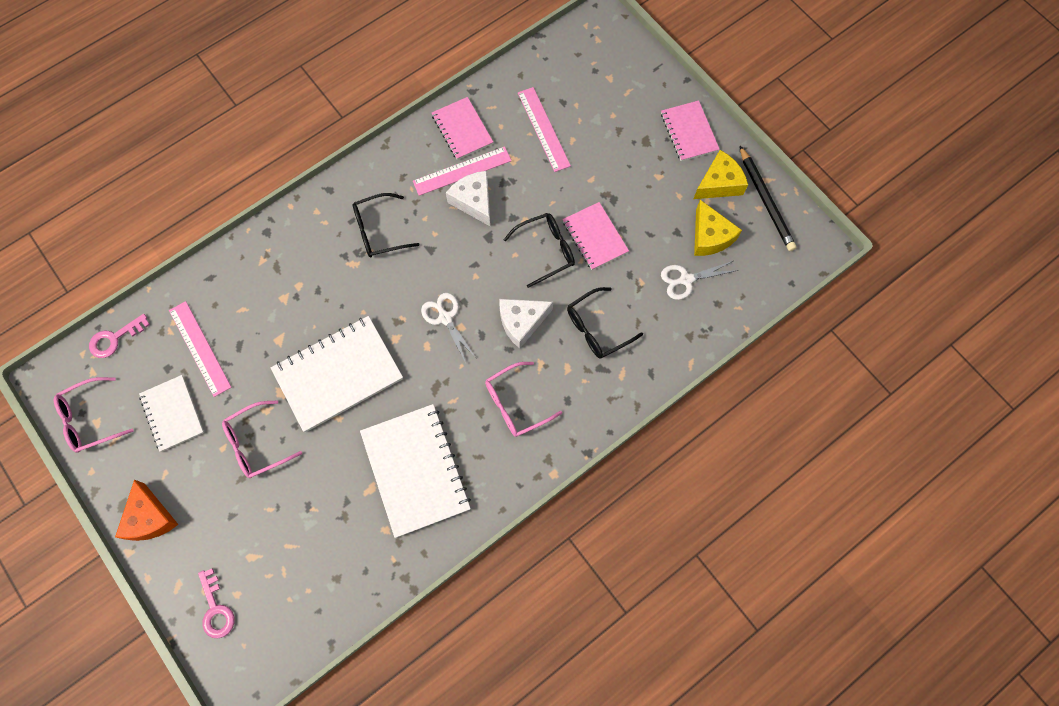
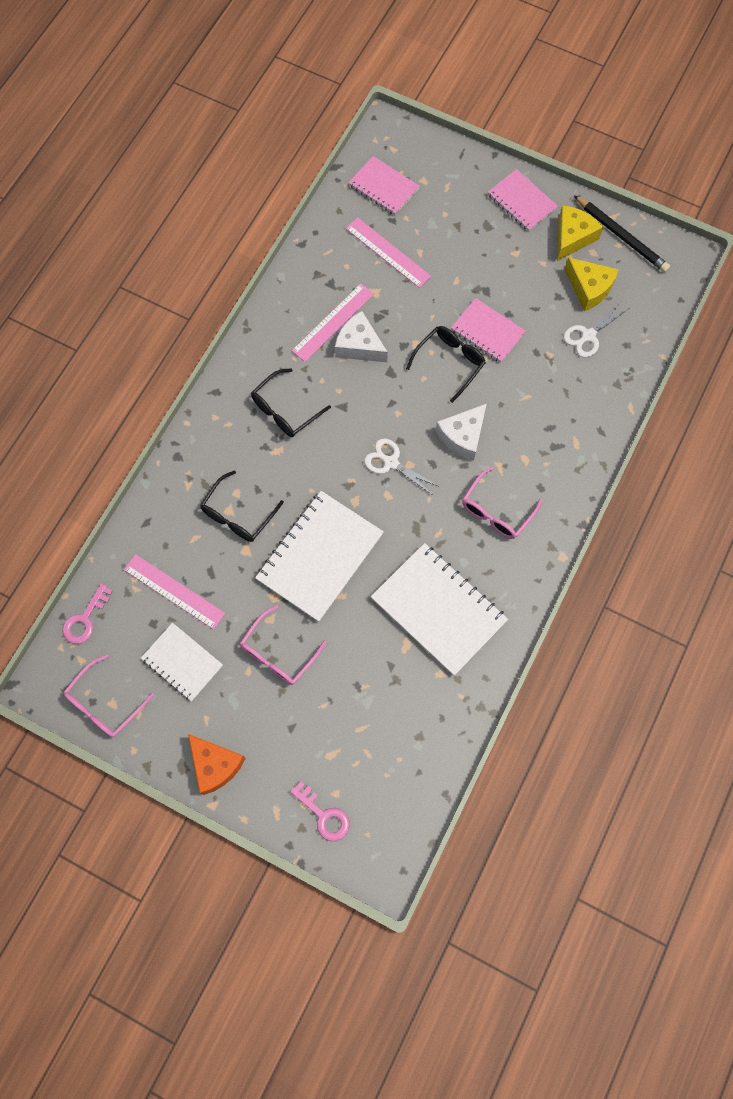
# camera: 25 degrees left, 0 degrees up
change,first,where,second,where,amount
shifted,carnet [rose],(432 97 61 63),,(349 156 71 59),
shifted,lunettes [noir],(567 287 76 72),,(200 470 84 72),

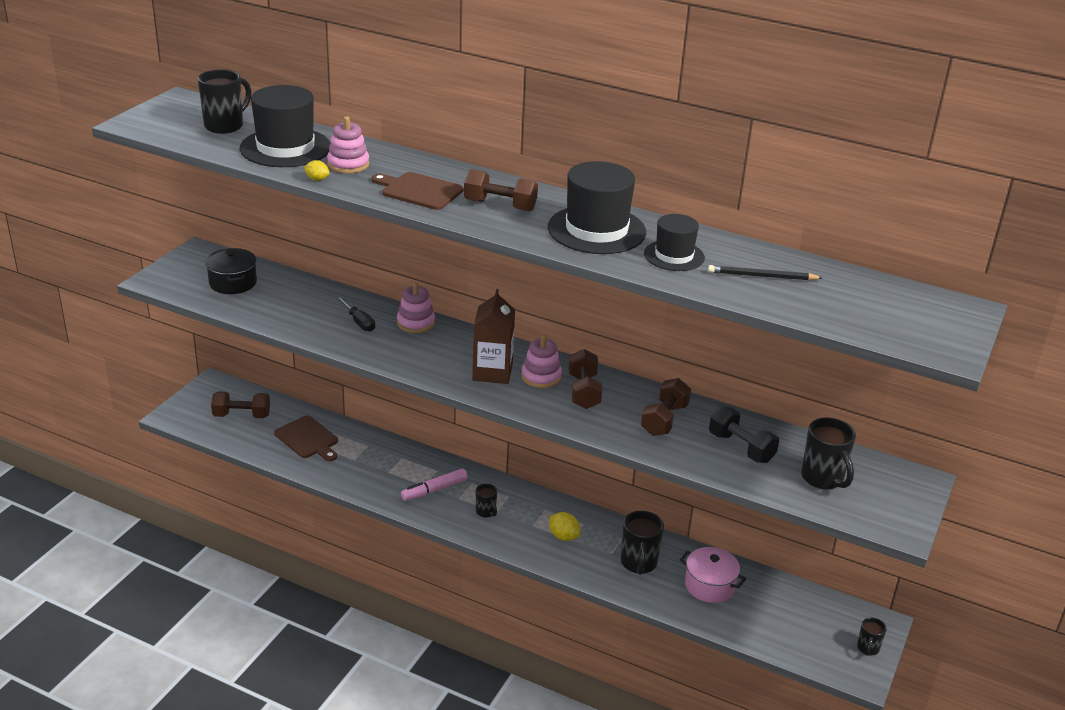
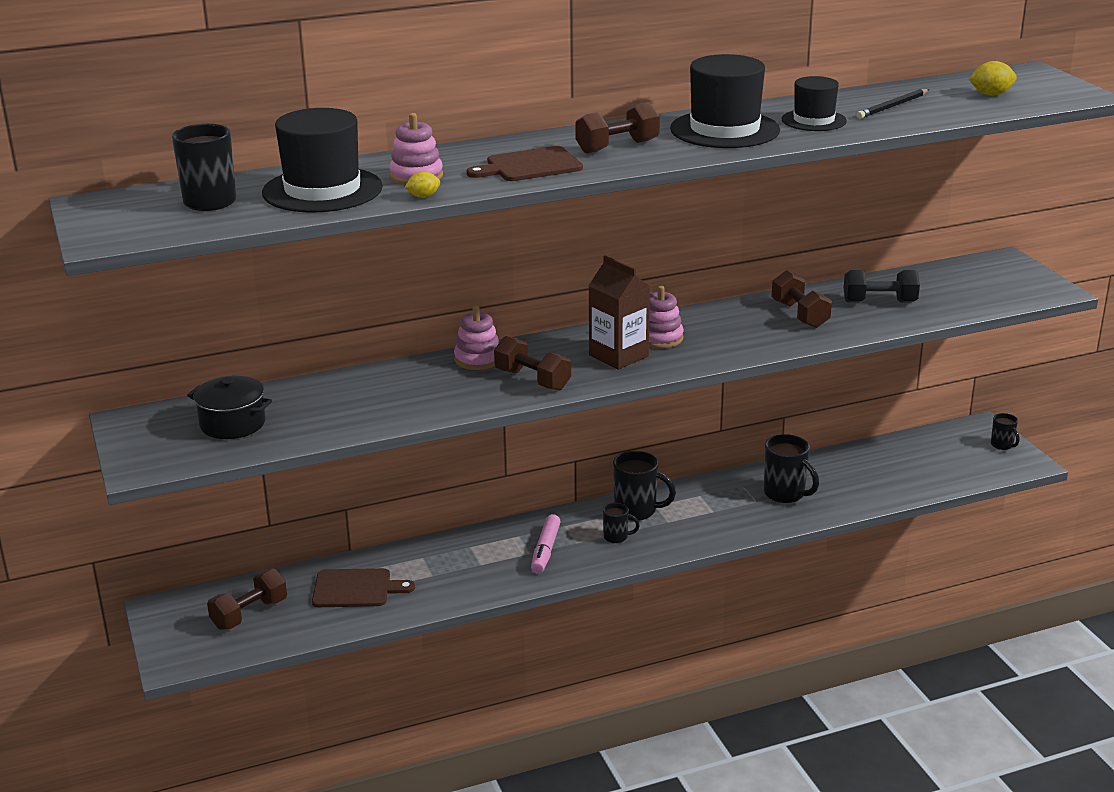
# camera: 45 degrees left, 5 degrees down
change,first,where,second,where,amount
gone,tournevis [noir],(337 297 38 35),,,
gone,marmite [rose],(680 547 66 56),,,
shifted,citron [jaune],(549 512 31 29),,(969 61 48 35),
shifted,haltère [marron],(569 349 33 60),,(494 336 77 55),
shifted,tasse [noir],(801 418 55 71),,(613 451 63 70),

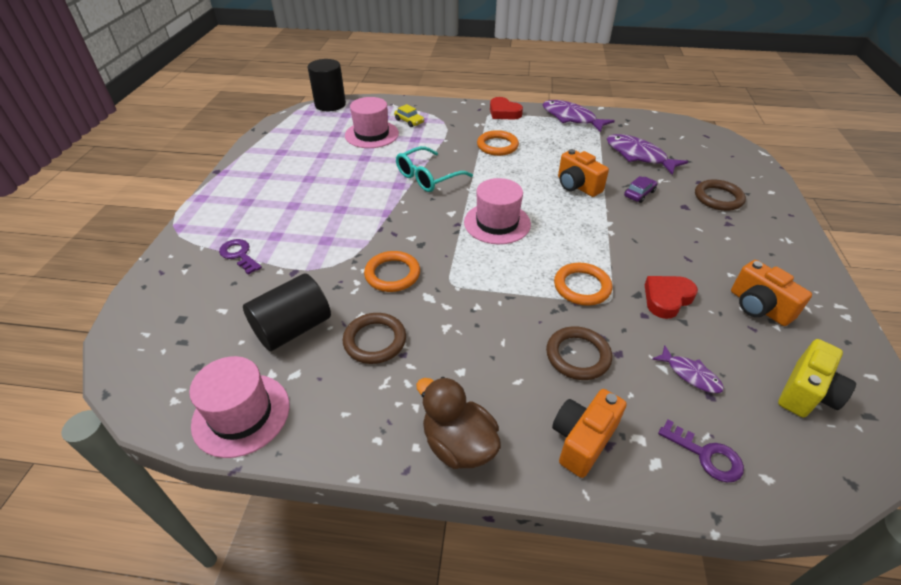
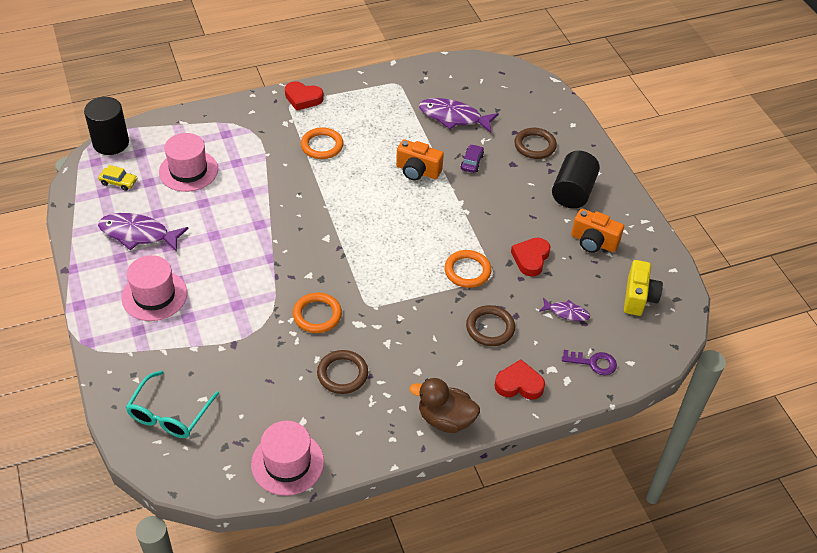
# camera: 30 degrees left, 5 degrees up
change,first,where,second,where,amount
gone,clé [violet],(219 239 43 36),,,
shifted,cylindre [noir],(243 274 88 77),,(552 151 48 58),
shifted,voiture [jaune],(394 104 30 23),,(98 165 39 26),
shifted,lunettes [turquoise],(396 146 77 46),,(126 371 93 67),
shifted,chapeau [rose],(464 178 67 66),,(121 255 66 66),
shifted,poisson [violet],(542 100 73 33),,(98 213 91 39),
swapped,appareil photo [orange],(552 389 75 89),cœur [rouge],(495 359 50 41),

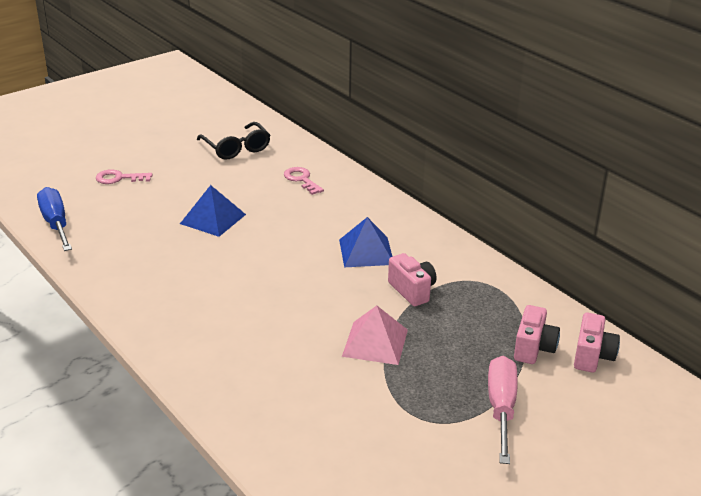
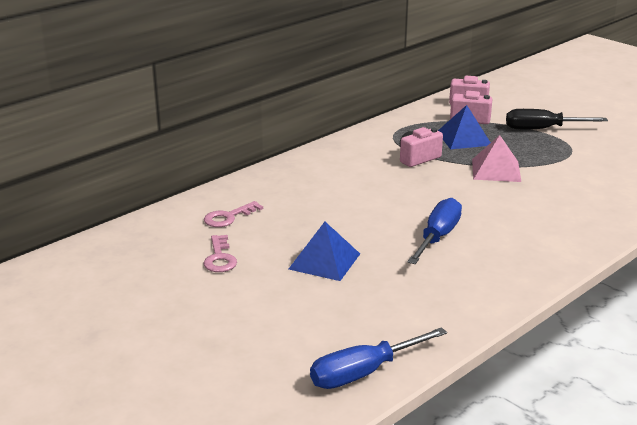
# camera: 95 degrees left, 5 degrees down
change,first,where,second,where,amount
gone,lunettes [noir],(197 122 73 38),,,
new,,,tournevis [bleu],(407 198 55 66),
shifted,clé [rose],(96 169 57 15),,(204 235 33 37),
shifted,pyramide [bleu],(339 217 54 50),,(438 105 53 44),
repainted,tournevis [rose],(488 356 30 108),tournevis [noir],(506 109 102 20),

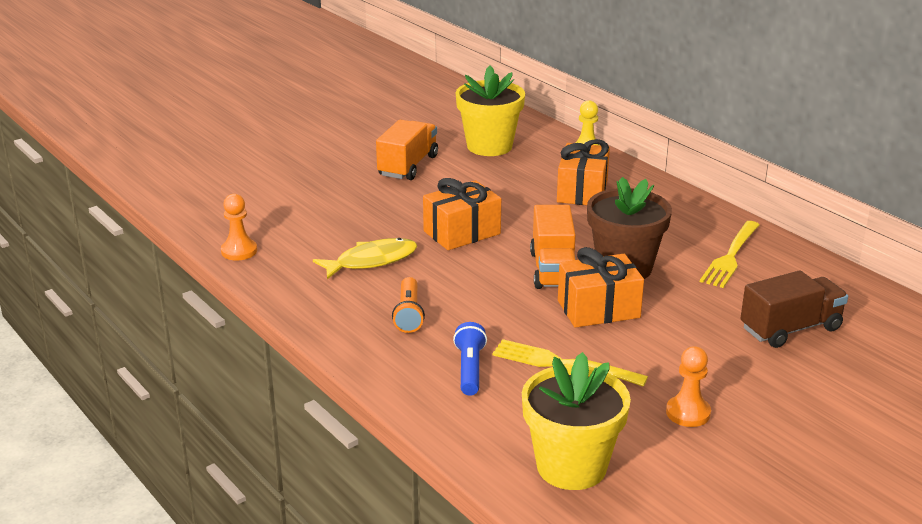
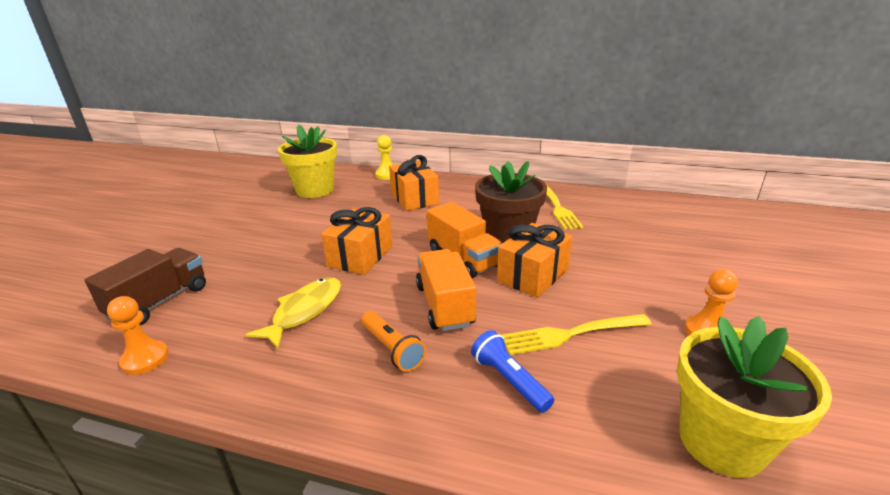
# camera: 35 degrees left, 0 degrees up
change,first,where,second,where,amount
shifted,camion [orange],(376 119 62 61),,(416 249 60 82),
shifted,camion [marron],(740 270 108 78),,(85 248 121 77),

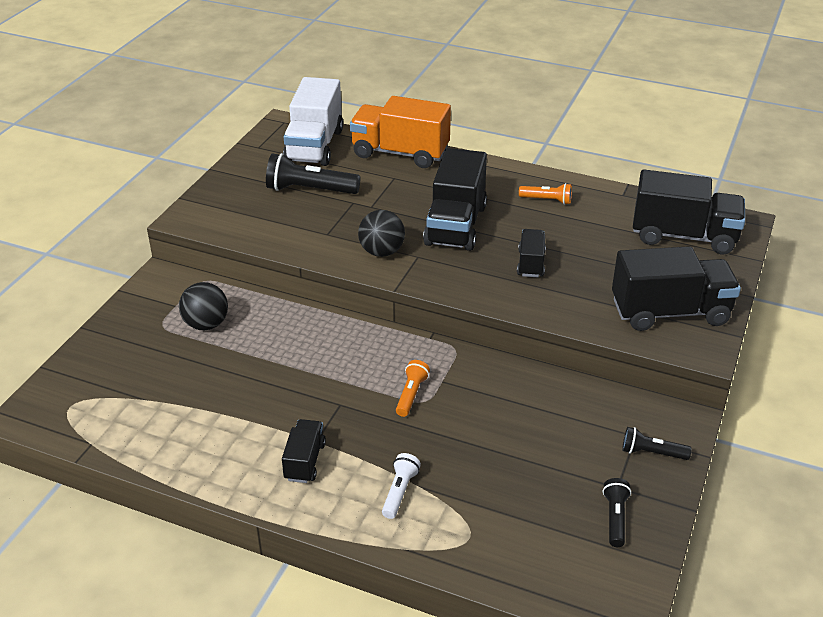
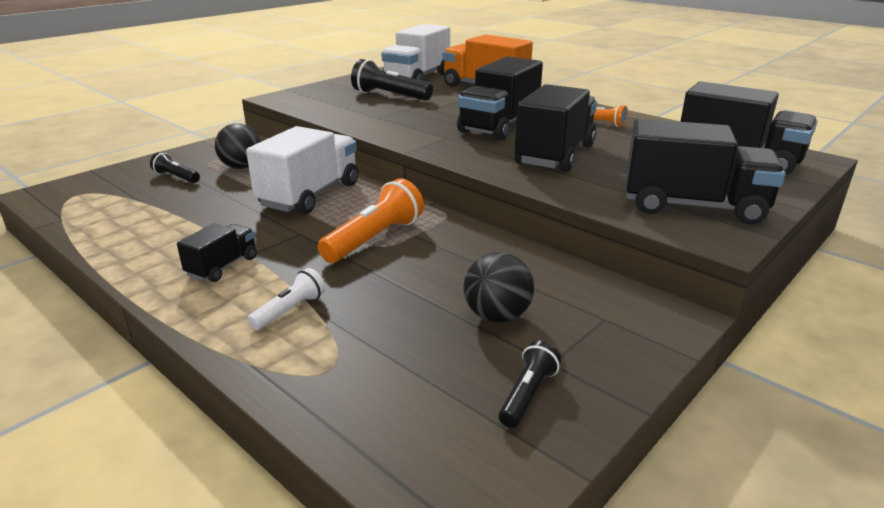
# camera: 20 degrees right, 10 degrees down
change,first,where,second,where,amount
new,,,camion [blanc],(246 126 112 89),
shifted,balle [noir],(358 210 47 47),,(463 252 71 71),
shifted,lampe de poche [noir],(622 427 70 33),,(150 152 50 31),
scaled,lampe de poche [orange],(396 360 34 57),,(318 178 106 85),x1.78
scaled,camion [noir],(517 229 29 48),,(515 84 82 88),x1.93

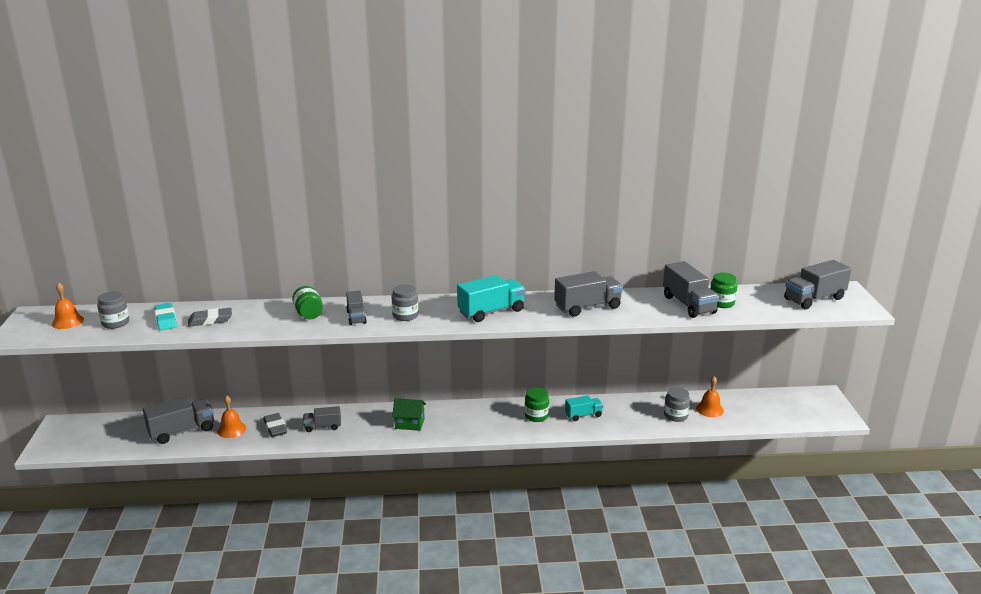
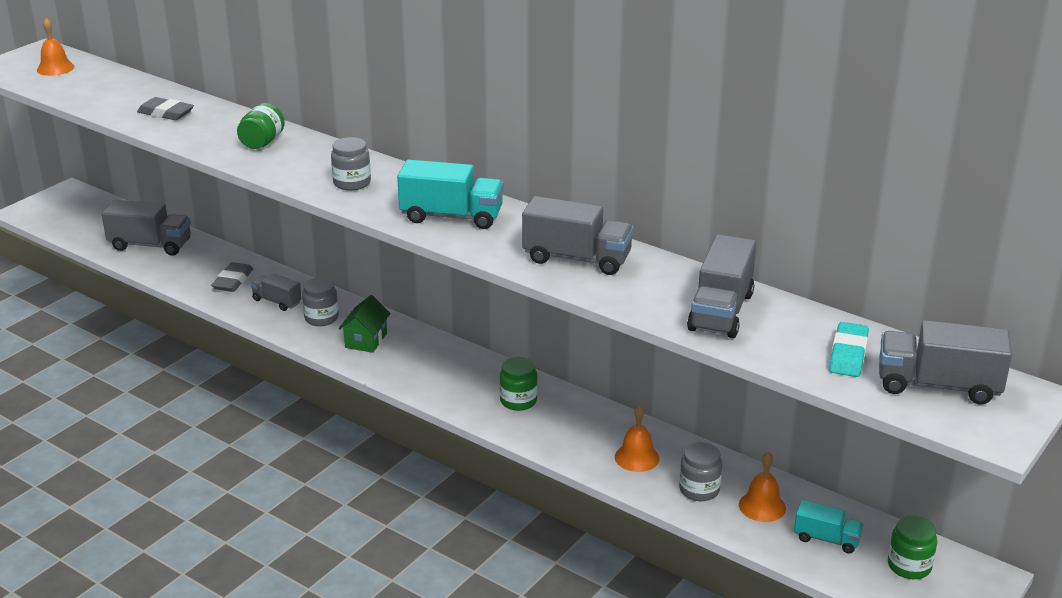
# camera: 40 degrees right, 5 degrees up
change,first,where,second,where,amount
gone,camion [gris],(346 291 21 34),,,
shifted,bocal [gris],(97 291 32 38),,(302 277 37 49),
shifted,gomme [turquoise],(154 303 23 27),,(829 322 40 55),
shifted,cloche [orange],(218 395 28 43),,(615 404 44 68),
shifted,camion [turquoise],(565 395 38 26),,(794 500 70 54),
shifted,bocal [vert],(710 273 27 35),,(888 516 49 63),
rotated,maison [vert],(392 398 34 33),,(339 295 52 58),60 degrees clockwise

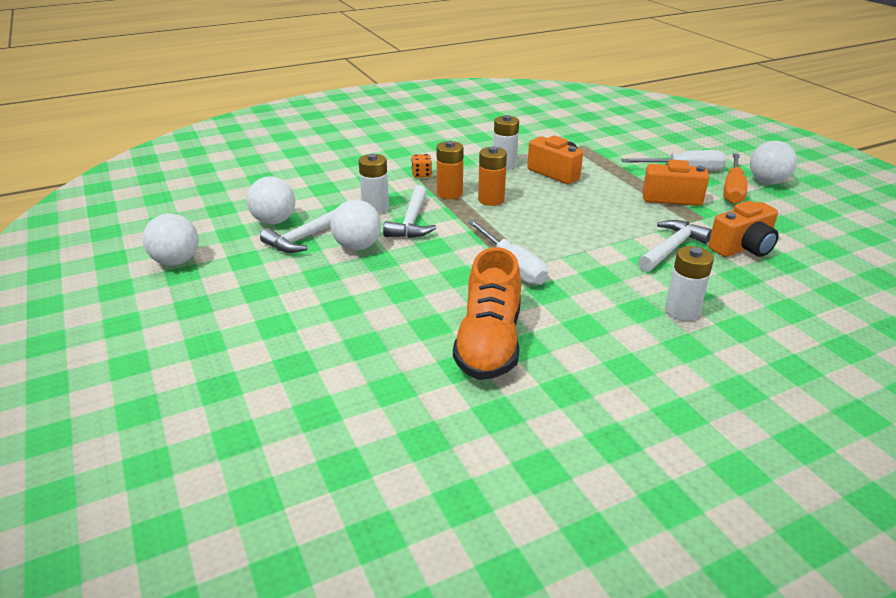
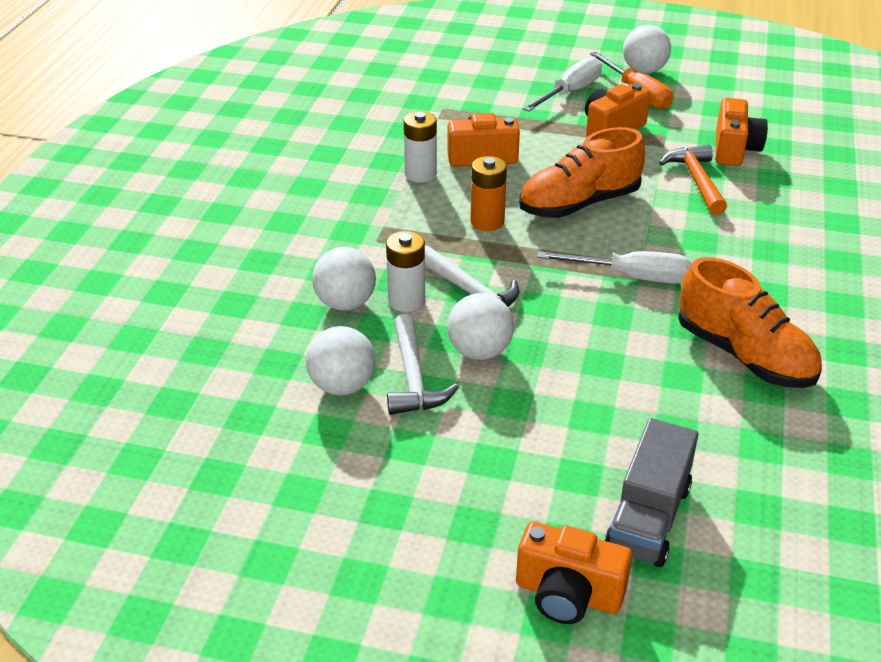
# camera: 50 degrees left, 5 degrees up
change,first,where,second,where,amount
gone,dé [orange],(411 154 21 24),,,
gone,pile [orange],(436 141 28 58),,,
gone,pile [blanc],(665 246 49 75),,,
new,,,appareil photo [orange],(516 521 116 103),
new,,,chaussure [orange],(519 127 126 91),
new,,,camion [gris],(604 418 95 149),
shifted,balle [blanc],(143 213 56 53),,(312 247 64 64),
repainted,marteau [blanc],(638 220 74 52),marteau [orange],(659 144 68 71),

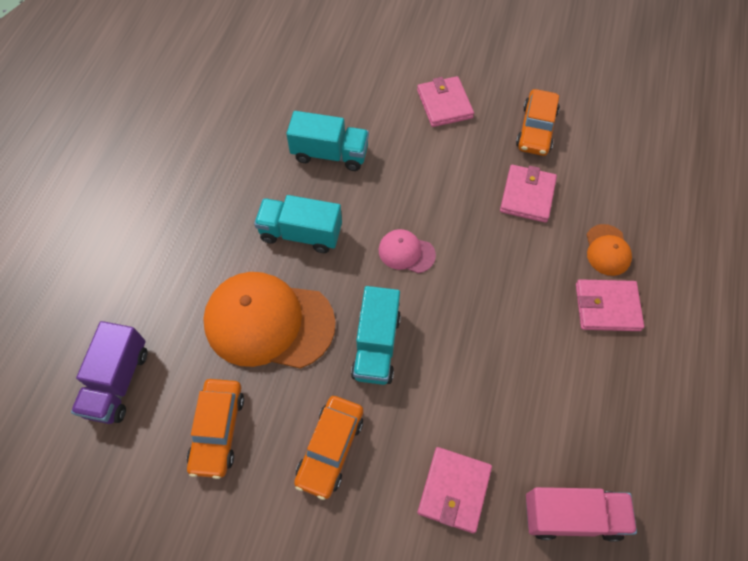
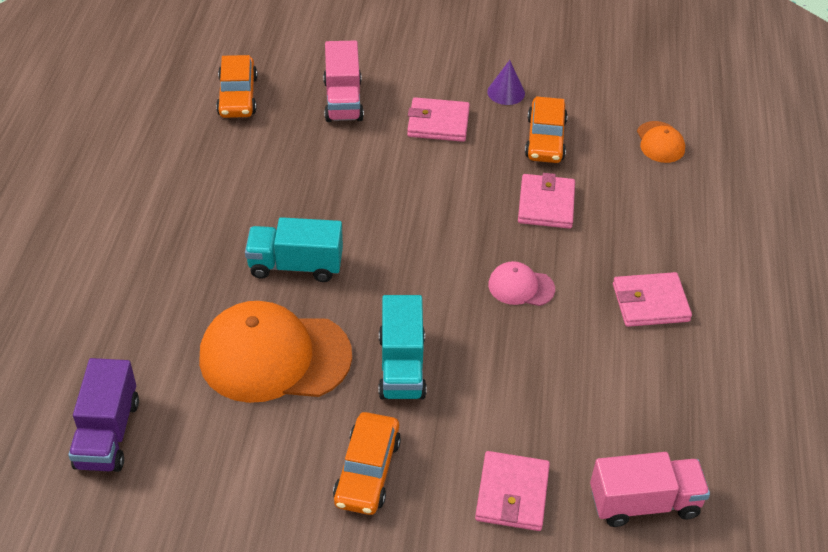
# camera: 10 degrees left, 15 degrees down
change,first,where,second,where,amount
gone,camion [turquoise],(286 111 83 60),,,
new,,,camion [rose],(323 40 41 82),
new,,,cône [violet],(487 60 38 45),
shifted,voiture [orange],(187 379 57 100),,(216 55 41 63),
shifted,casquette [rose],(379 229 57 44),,(488 261 67 45),
shifted,casquette [orange],(586 224 46 52),,(637 121 48 42),
rotated,portefeuille [rose],(417 76 57 51),,(407 97 63 45),60 degrees counterclockwise

